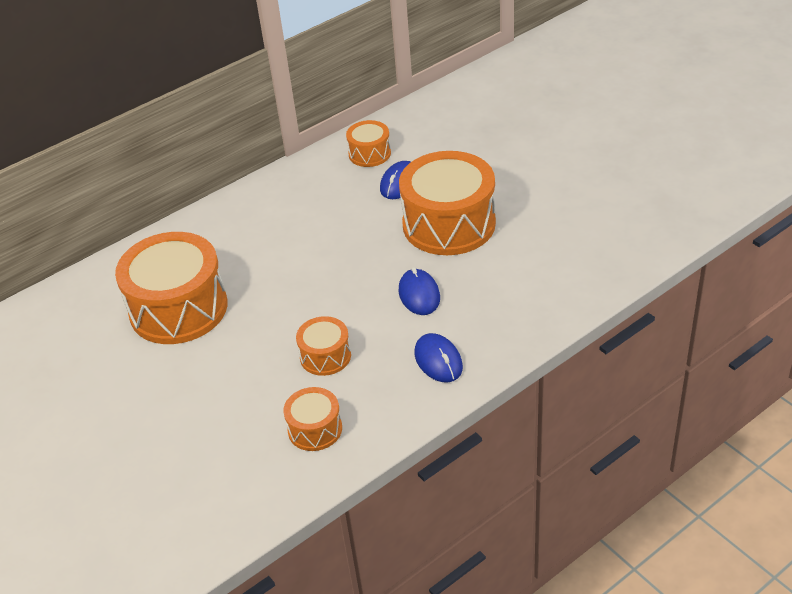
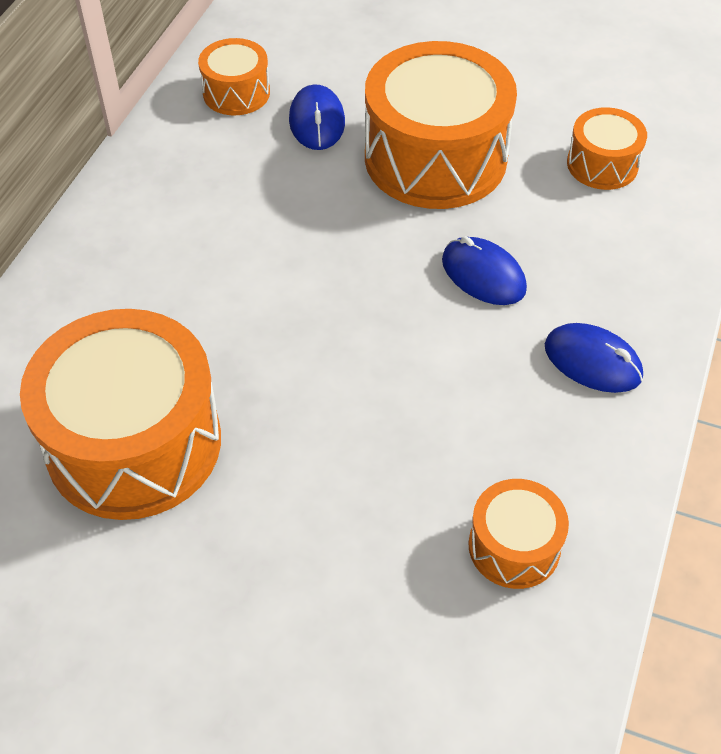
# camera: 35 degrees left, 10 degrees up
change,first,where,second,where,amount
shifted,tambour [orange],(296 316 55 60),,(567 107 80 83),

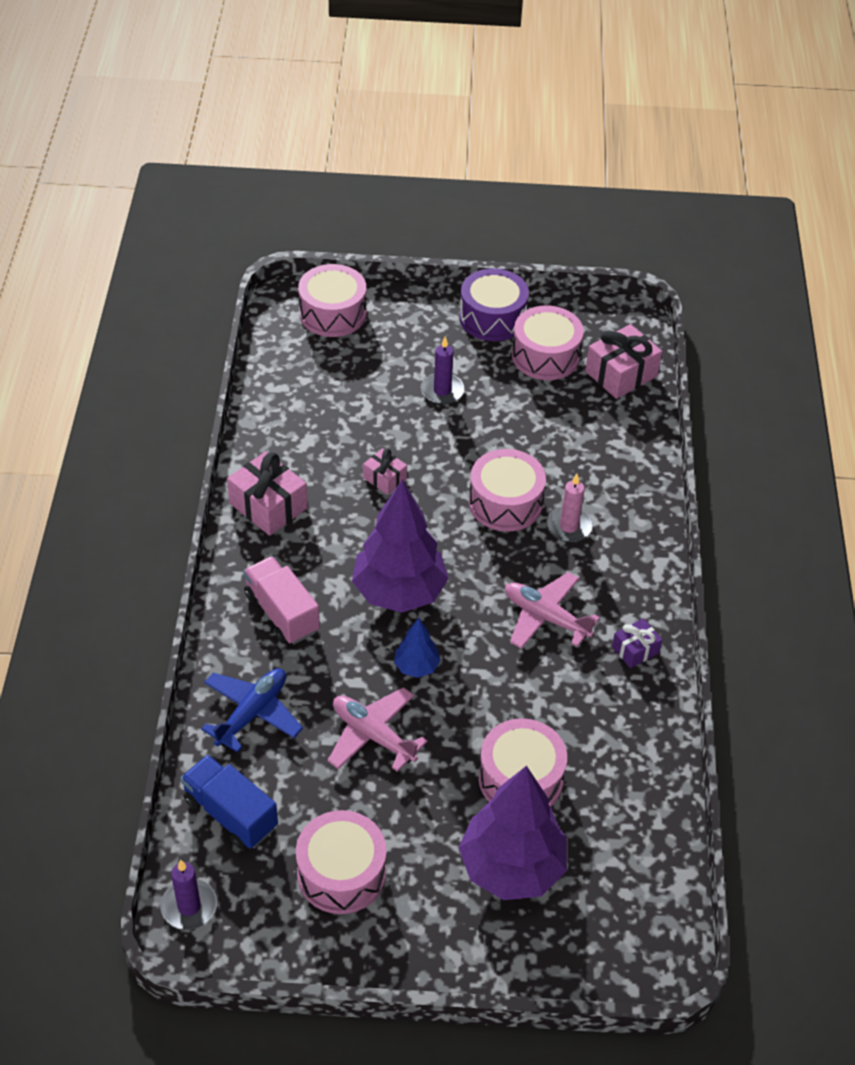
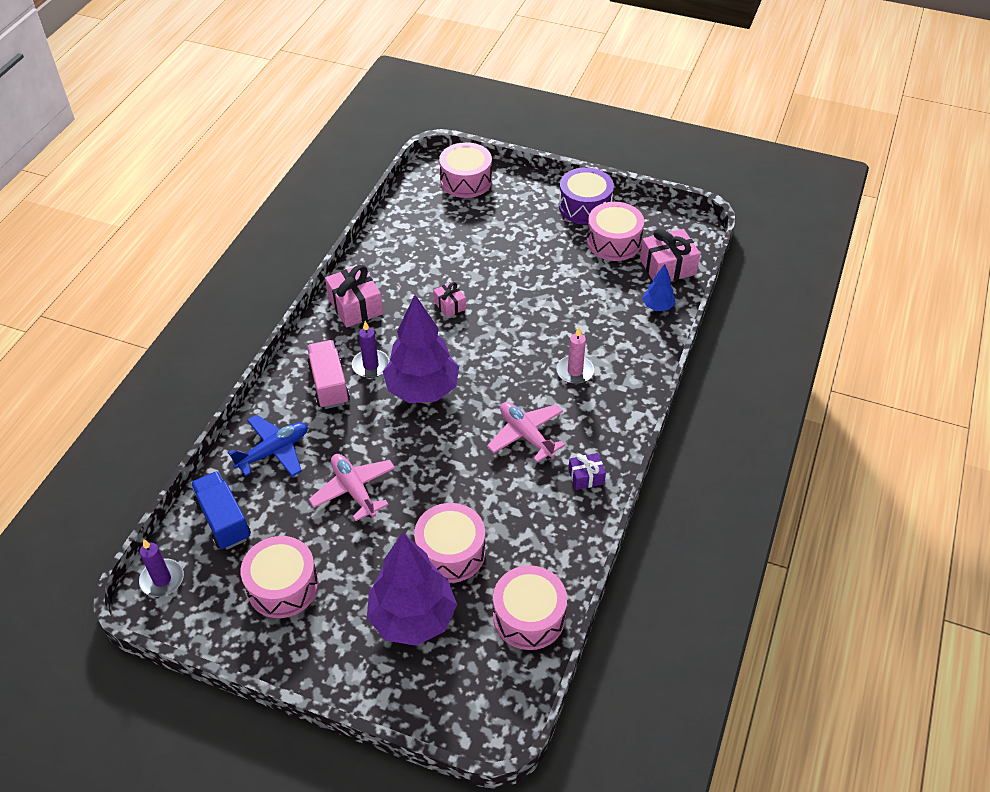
# camera: 20 degrees right, 0 degrees up
change,first,where,second,where,amount
shifted,arbre [bleu],(394 618 46 60),,(642 264 33 47),
shifted,bougie [violet],(421 336 43 68),,(352 321 38 57),
shifted,tambour [rose],(469 449 77 83),,(493 565 74 85),

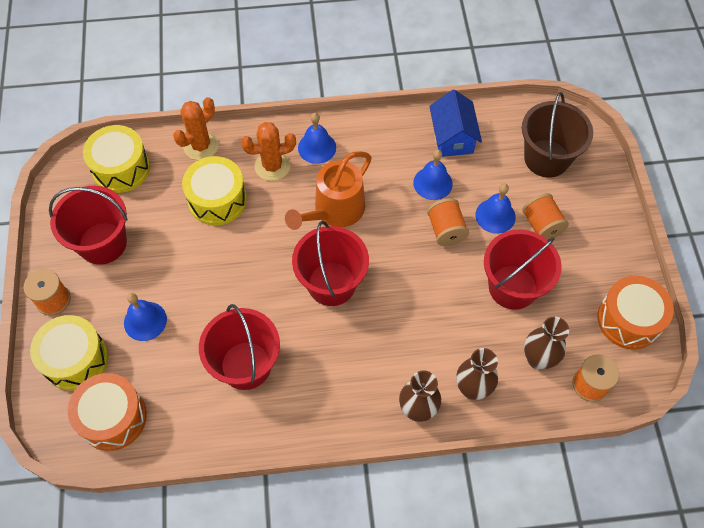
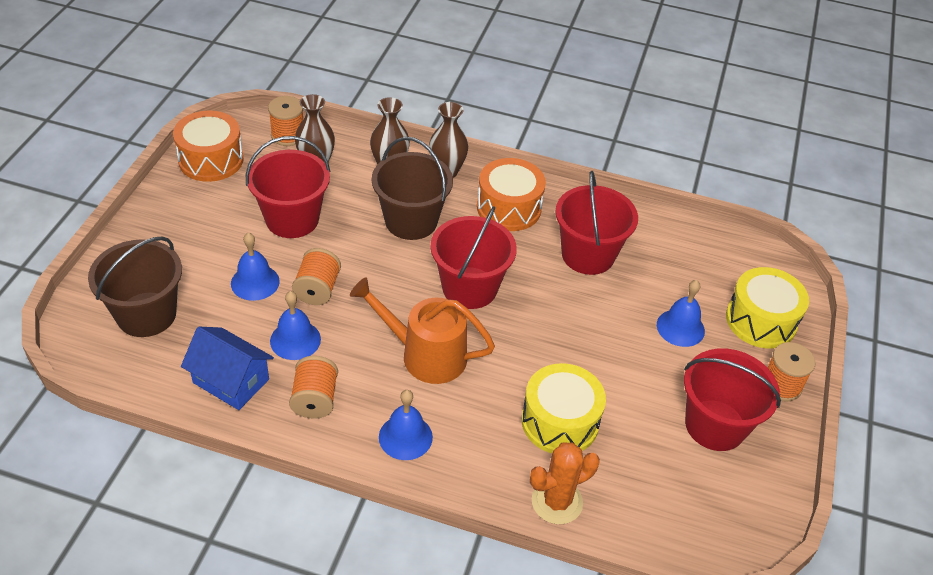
# camera: 160 degrees left, 15 degrees down
change,first,where,second,where,amount
gone,tambour [jaune],(83 125 67 68),,,
gone,cactus [orange],(241 122 55 59),,,
new,,,seau [marron],(372 137 81 103),
shifted,tambour [orange],(68 373 79 78),,(477 158 69 73),
shifted,bobine [orange],(522 193 47 47),,(289 356 49 63),
rotated,arrosoir [orange],(285 151 87 79),,(350 277 145 107),135 degrees counterclockwise
rotated,maison [bleu],(429 90 53 67),,(181 327 93 83),75 degrees counterclockwise

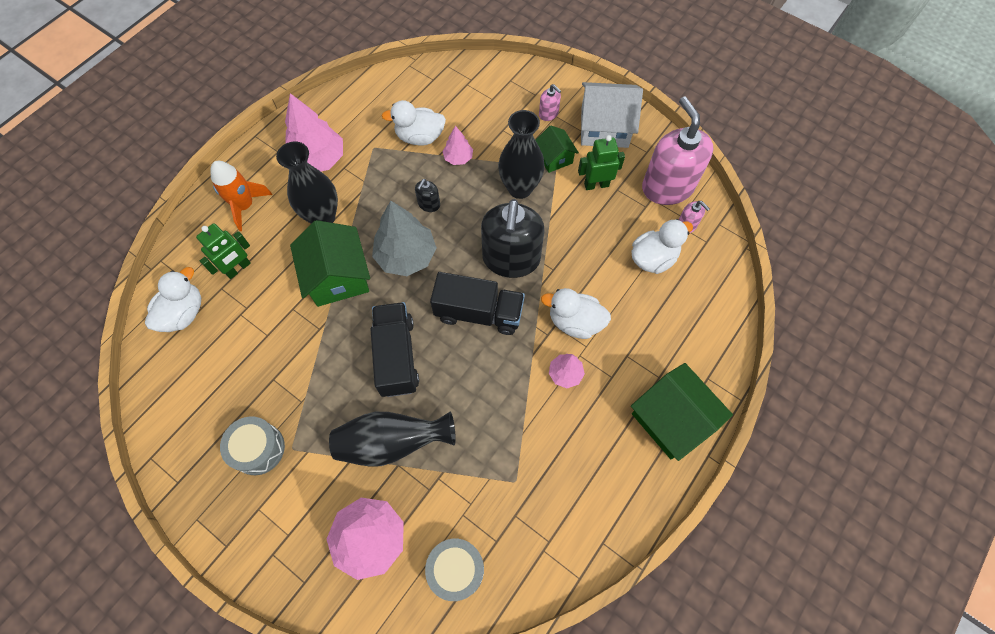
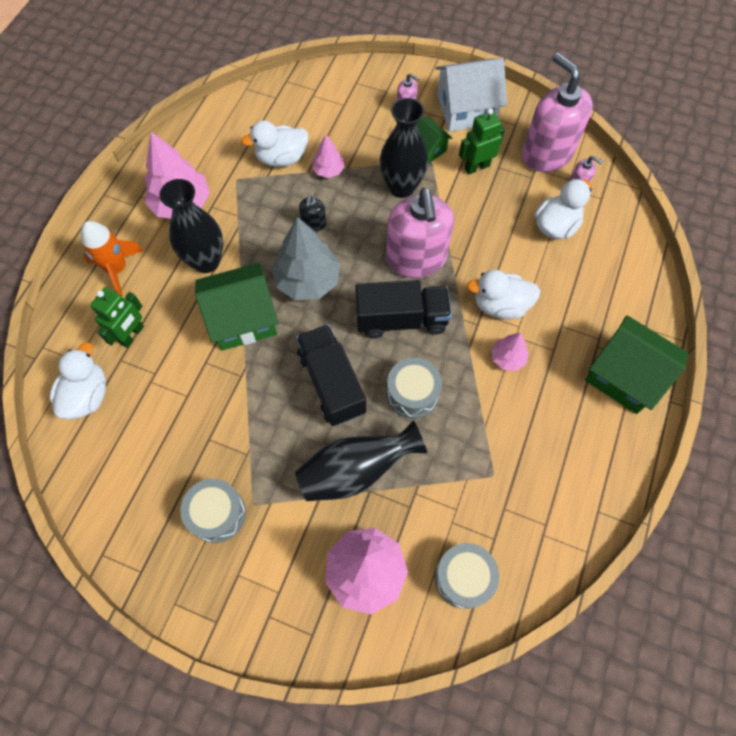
# camera: 15 degrees left, 0 degrees up
change,first,where,second,where,amount
new,,,tambour [gris],(387 357 55 62),
repainted,distributeur de savon [noir],(481 199 63 79),distributeur de savon [rose],(386 188 68 90),
rotated,maison [vert],(290 220 80 87),,(195 263 83 88),75 degrees counterclockwise

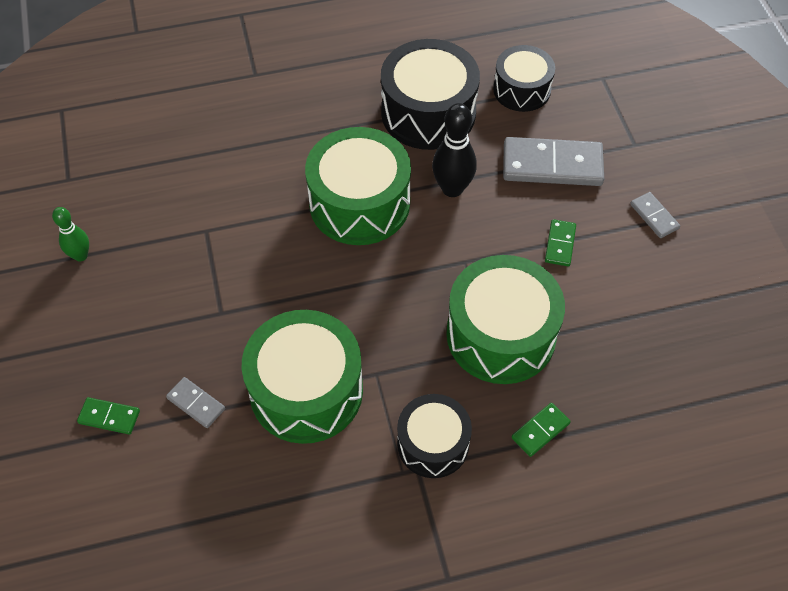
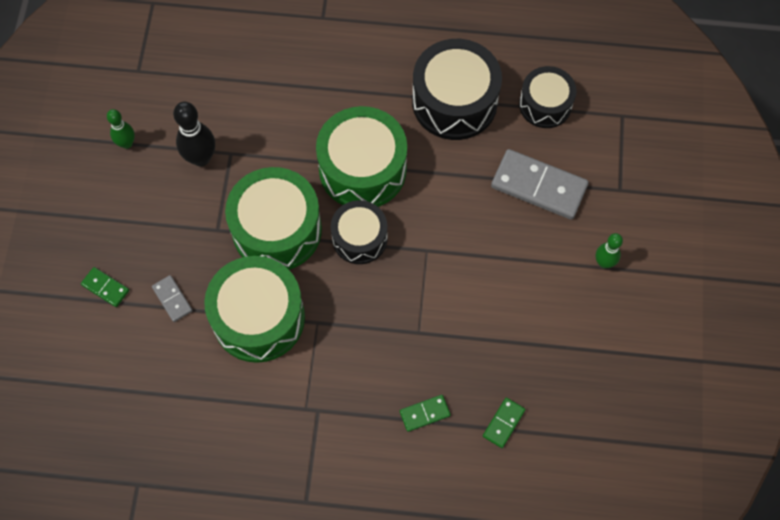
# camera: 20 degrees right, 10 degrees up
change,first,where,second,where,amount
shifted,tambour [noir],(397 394 75 84),,(331 200 57 64),
shifted,quille [noir],(432 103 45 94),,(173 102 42 65),
shifted,tambour [vert],(446 255 119 129),,(225 167 97 103),
shifted,domino [vert],(545 219 31 47),,(483 398 42 50),
swapped,domino [gris],(630 192 50 46),quille [vert],(596 233 27 35),

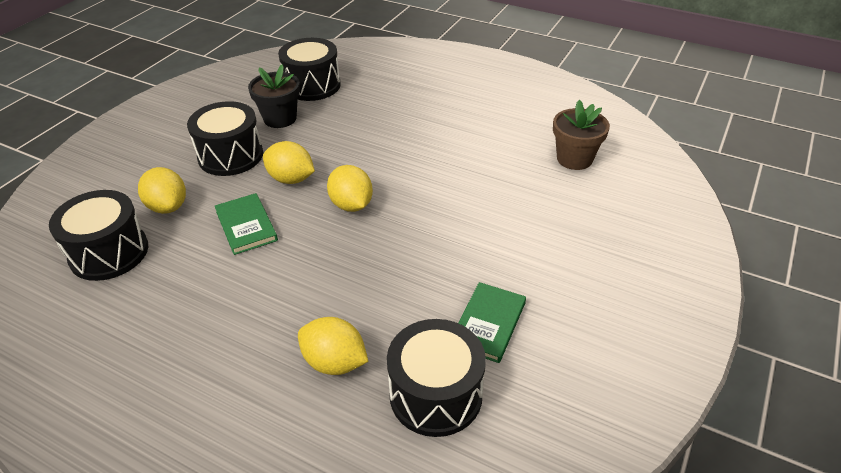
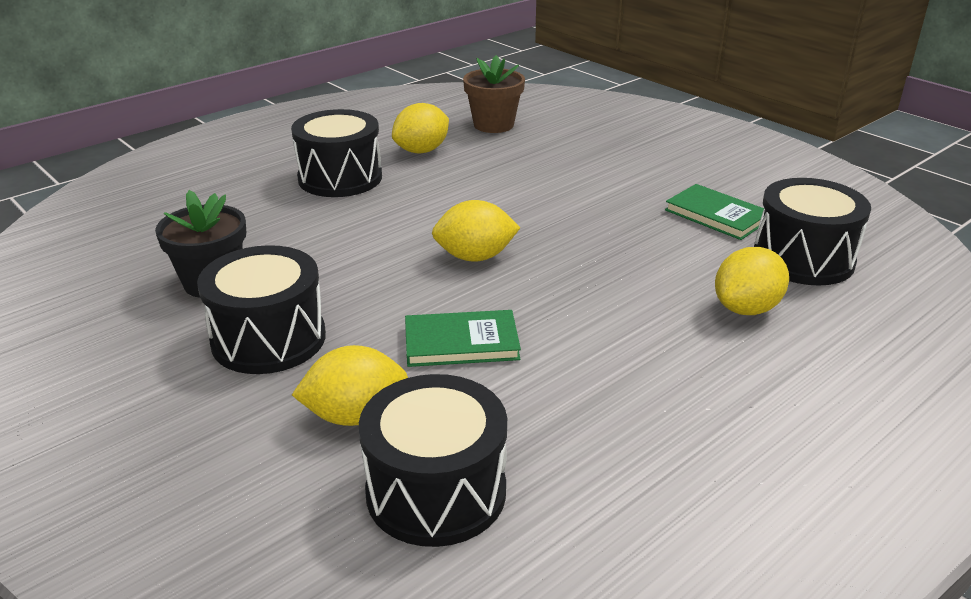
# camera: 70 degrees left, 10 degrees down
change,first,where,second,where,amount
shifted,citron [jaune],(263 141 52 43),,(392 103 57 50),
shifted,tambour [noir],(278 38 63 63),,(291 109 91 88),

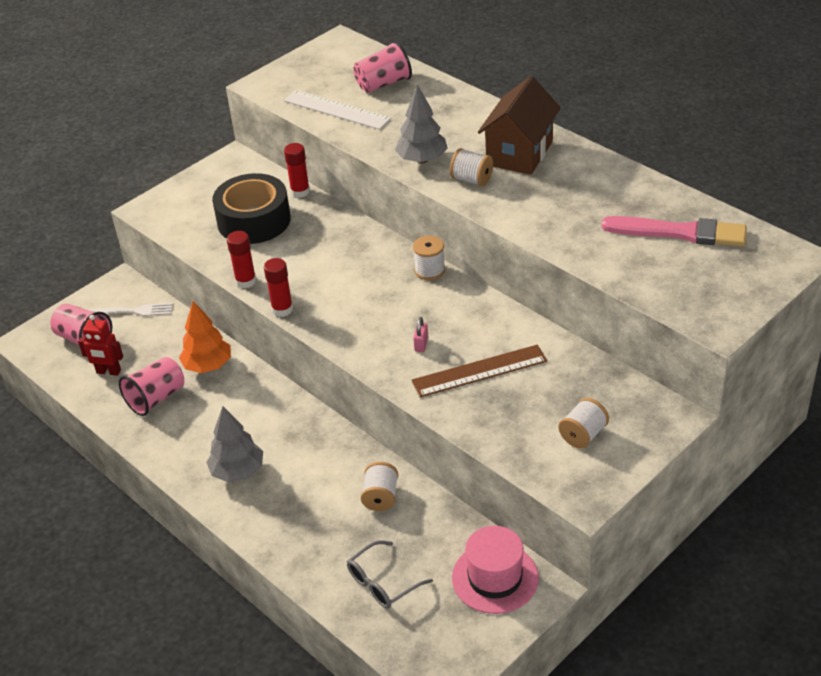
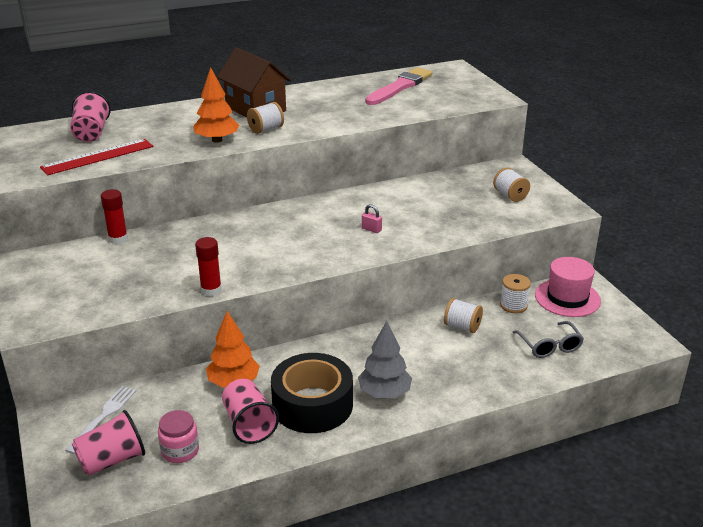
# camera: 70 degrees left, 10 degrees down
change,first,where,second,where,amount
gone,bâton de colle [rouge],(264 258 29 59),,,
gone,règle [marron],(412 345 135 52),,,
shifted,ruban adhésif [noir],(212 173 79 71),,(271 353 82 80),
shifted,bobine [blanc],(413 236 32 44),,(500 274 31 39),
swapped,robot [rouge],(78 315 45 61),bocal [rose],(158 410 41 53),
repainted,règle [blanc],(284 90 108 40),règle [rouge],(40 139 113 36),
repainted,arbre [gris],(395 85 53 78),arbre [orange],(193 67 46 76),

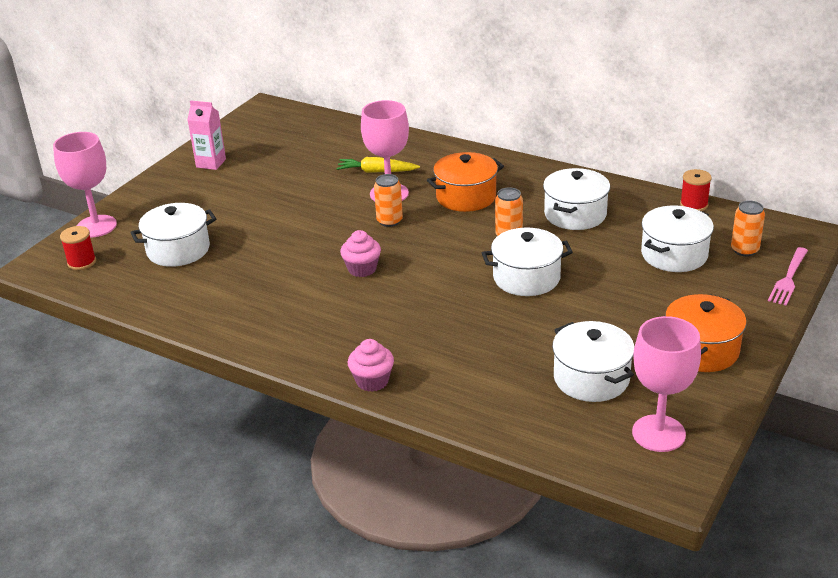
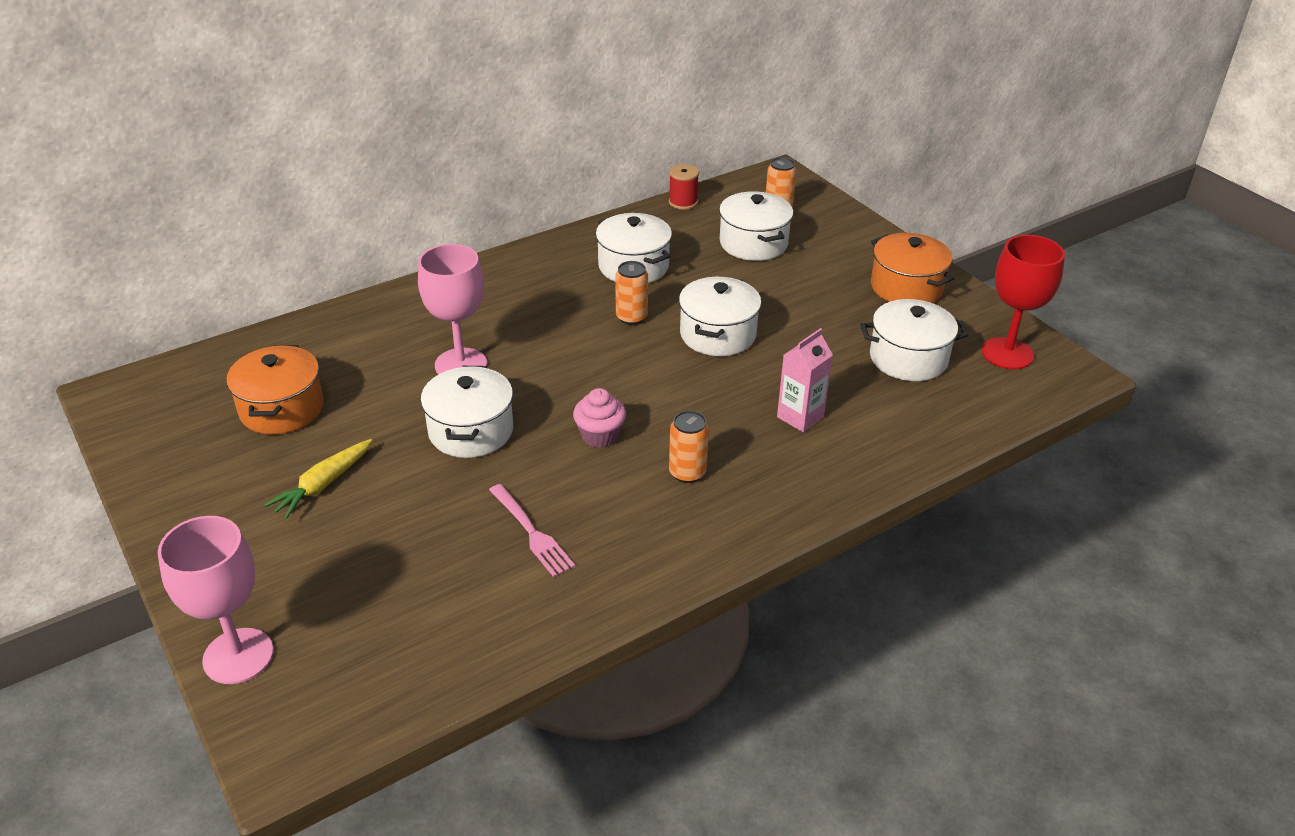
# camera: 65 degrees left, 5 degrees up
change,first,where,second,where,amount
gone,bobine [rouge],(60 226 36 44),,,
gone,muffin [rose],(348 339 46 53),,,
shifted,marmite [blanc],(130 203 87 64),,(421 366 92 92),
shifted,brique de lait [rose],(187 100 39 70),,(777 328 56 104),
shifted,carotte [jaune],(336 157 84 16),,(264 439 108 80),
shifted,canette [orange],(374 174 29 53),,(669 410 40 73),
shifted,marmite [orange],(427 152 77 60),,(226 345 98 90),
shifted,fourchette [rose],(768 247 40 58),,(489 484 86 93),
repainted,verre à pied [rose],(632 316 69 136),verre à pied [rouge],(982 235 83 135),

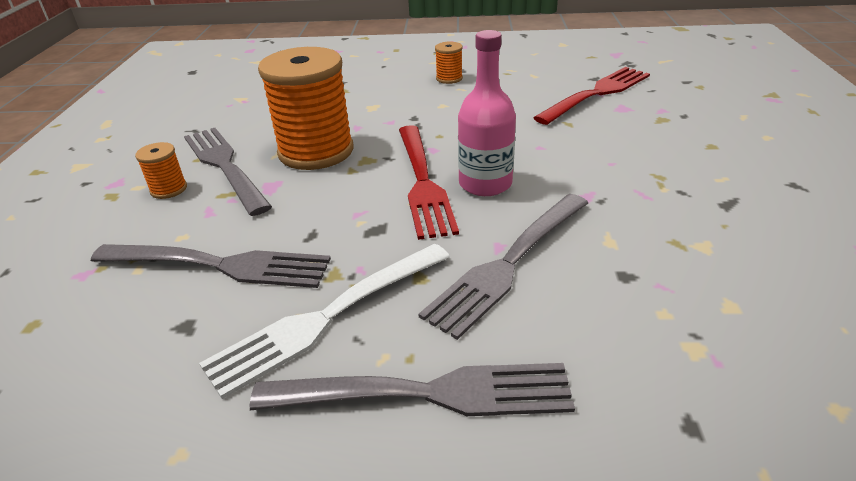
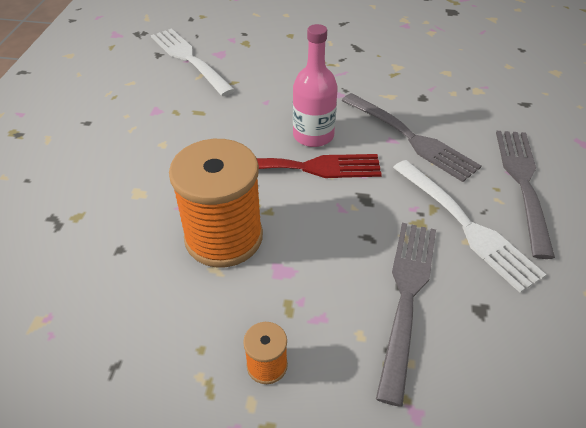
# camera: 85 degrees left, 10 degrees up
change,first,where,second,where,amount
gone,fourchette [gris],(184 128 88 88),,,
gone,bobine [orange],(435 42 28 42),,,
repainted,fourchette [rouge],(533 67 117 58),fourchette [blanc],(151 28 84 68),

